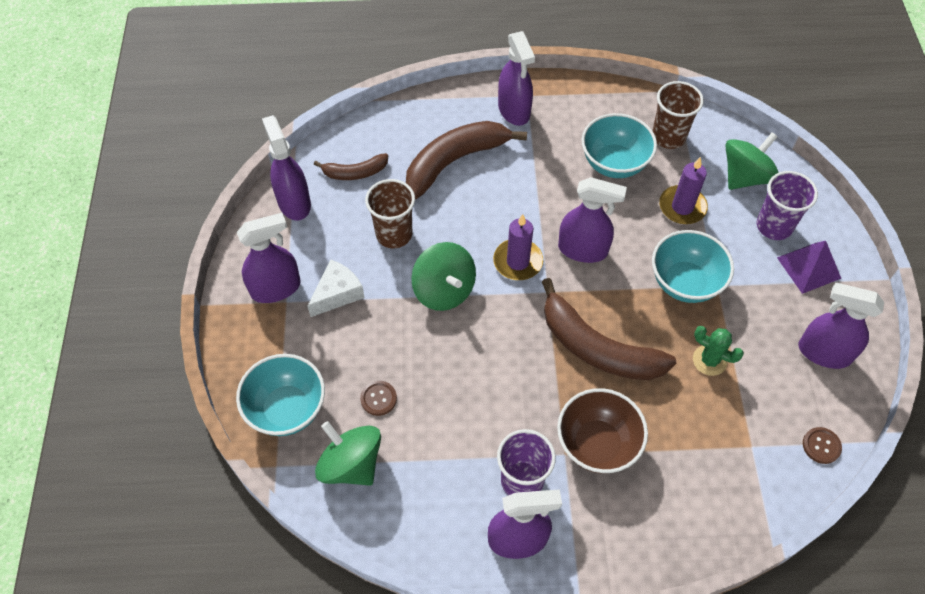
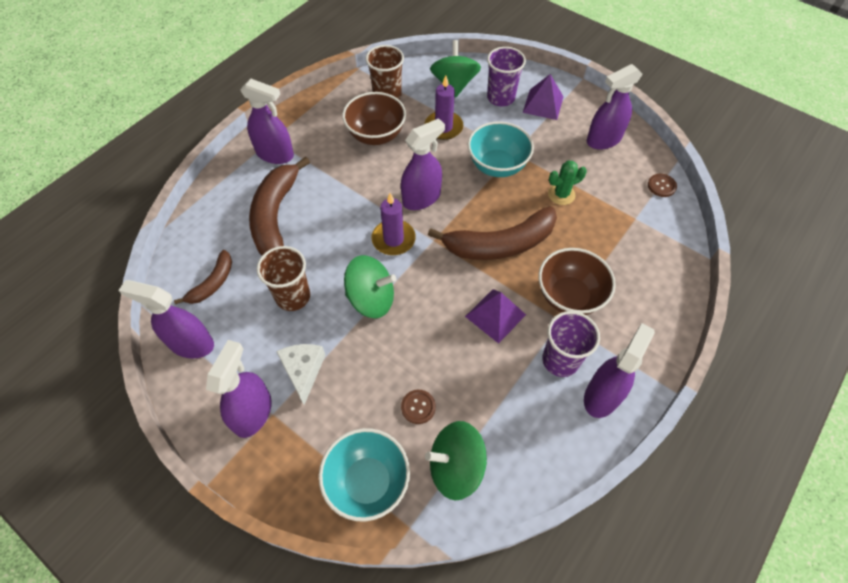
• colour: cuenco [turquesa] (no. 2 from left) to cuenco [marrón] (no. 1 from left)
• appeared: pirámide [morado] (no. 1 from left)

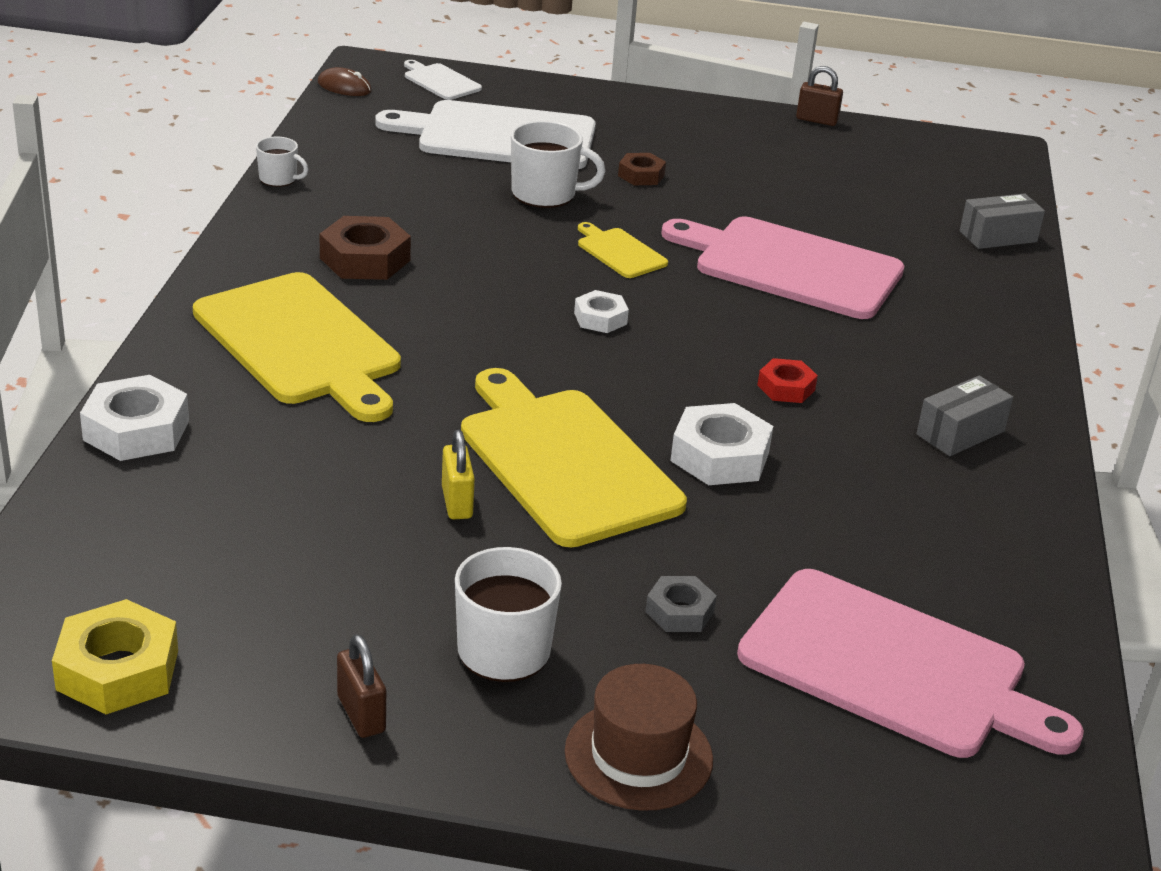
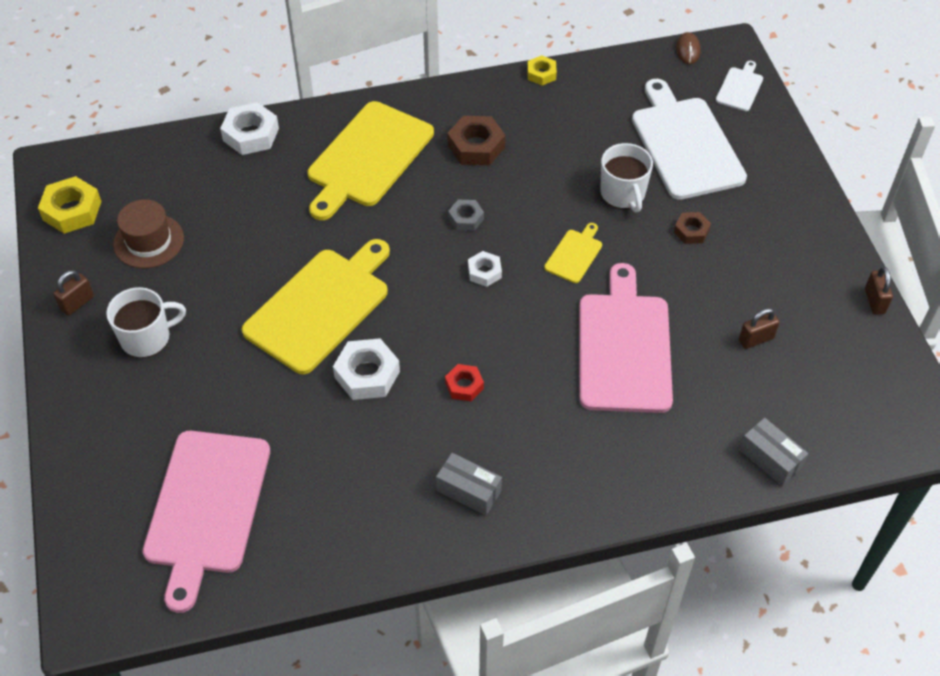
• relocated: sombrero [marrón]
• relocated: tuerca [gris]
• exchanged: taza [blanco] (no. 1 from left) to tuerca [amarillo] (no. 2 from left)
• appeared: candado [marrón] (no. 2 from left)
• missing: candado [amarillo]

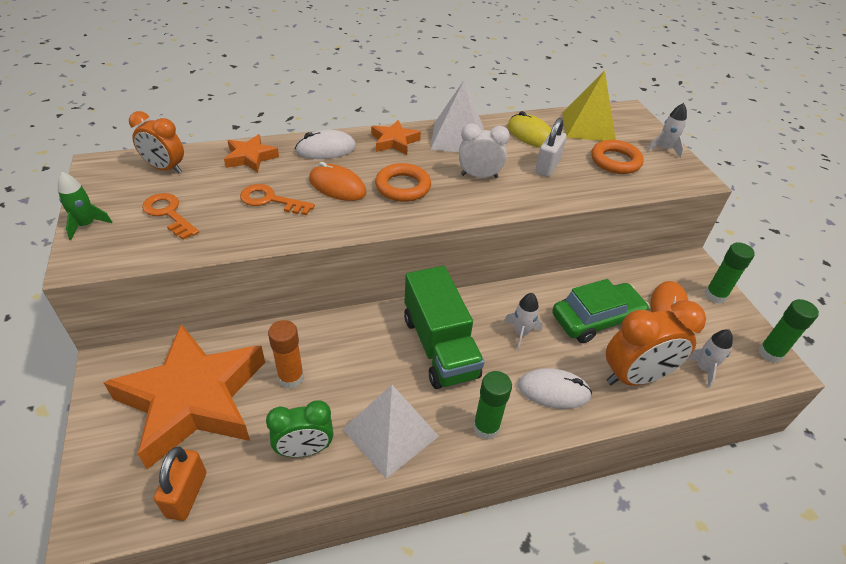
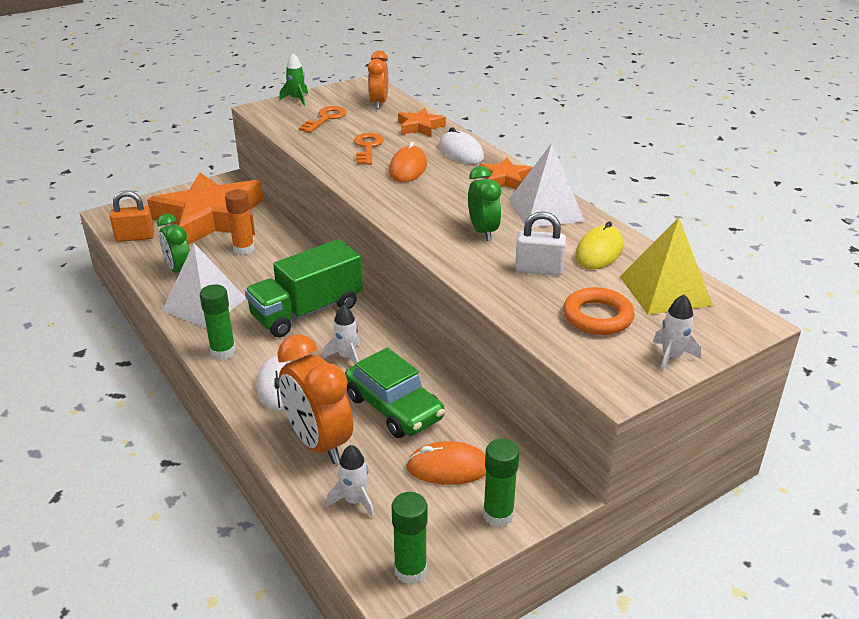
• colour: despertador [blanco] to despertador [verde] (no. 2 from left)
• missing: anillo [naranja] (no. 1 from left)

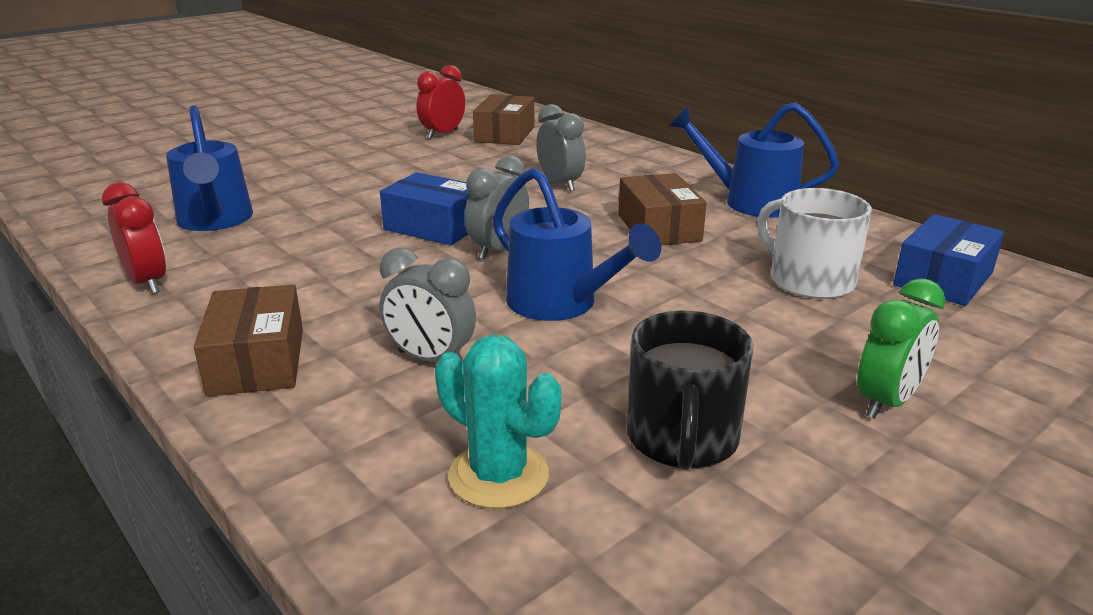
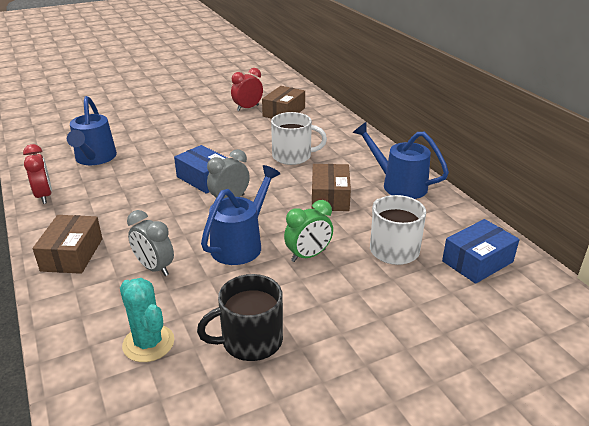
• spun: taza [negro] 45 degrees clockwise
• spun: regadera [azul] (no. 2 from left) 120 degrees counterclockwise
• exchanged: despertador [gris] (no. 3 from left) to taza [blanco] (no. 1 from left)
• relocated: despertador [verde]

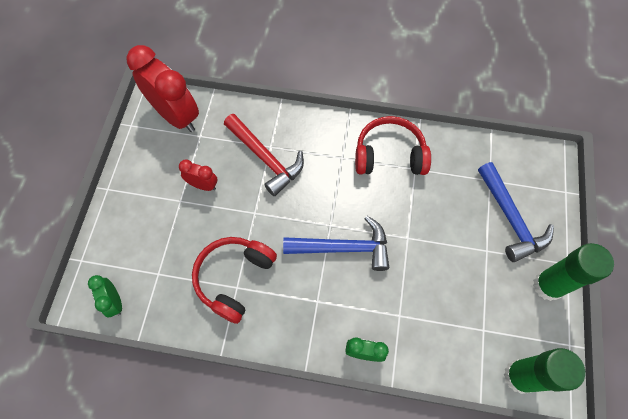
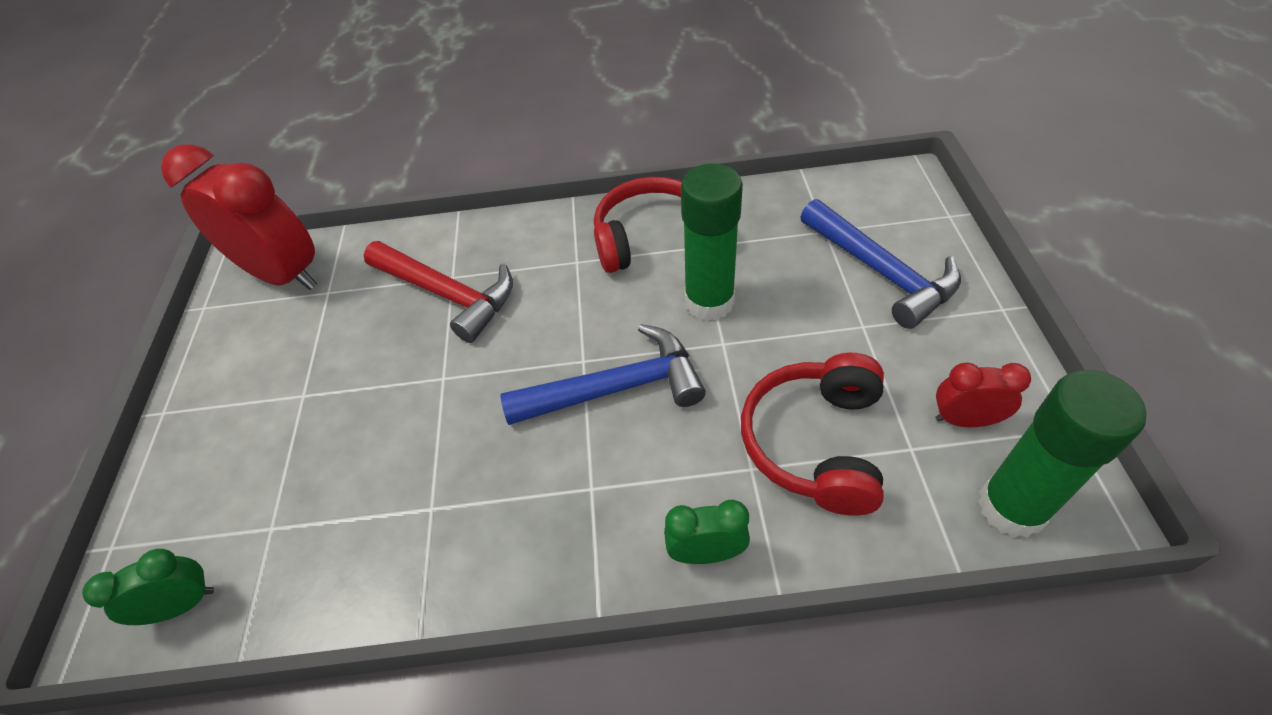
• spun: despertador [verde] (no. 1 from left) 105 degrees clockwise
• relocated: barra de pegamento [verde] (no. 2 from left in the first image) to barra de pegamento [verde] (no. 1 from left)
• relocated: auriculares [rojo] (no. 1 from left in the first image) to auriculares [rojo] (no. 2 from left)
• relocated: despertador [rojo] (no. 2 from left)

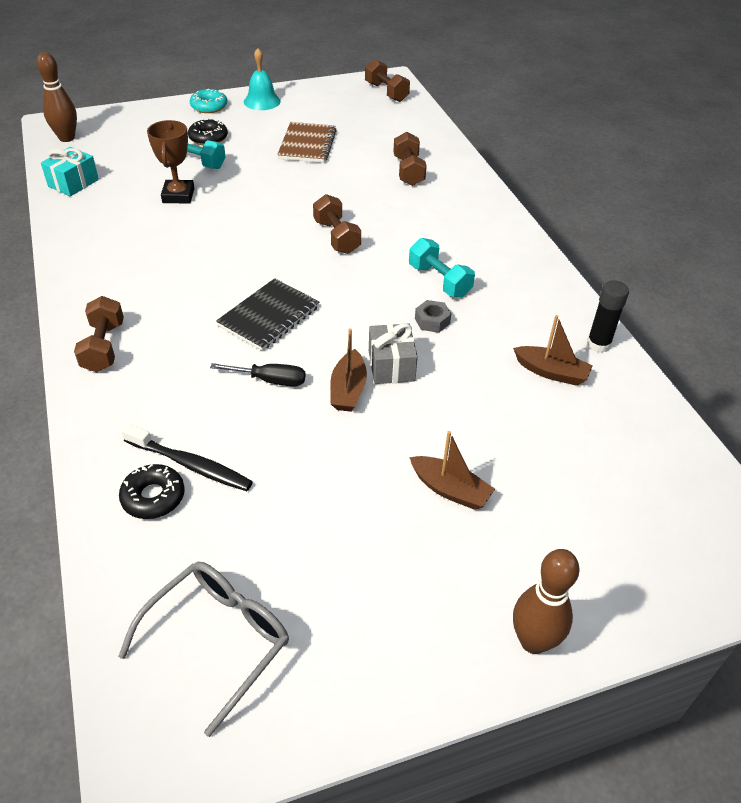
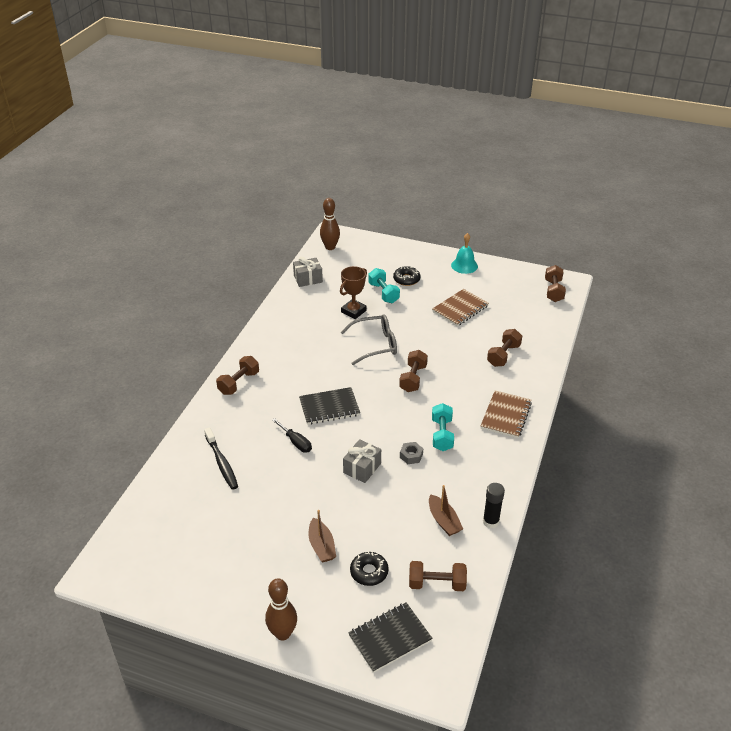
• colour: regalo [turquesa] to regalo [gris] (no. 1 from left)
• relocated: gafas [gris]
• appeared: cuaderno [negro] (no. 2 from left)
• relocated: rosquilla [negro] (no. 1 from left)
• appeared: mancuerna [marrón] (no. 3 from left)
• appeared: cuaderno [marrón] (no. 2 from left)
• missing: rosquilla [turquesa]
• missing: barco [marrón] (no. 1 from left)

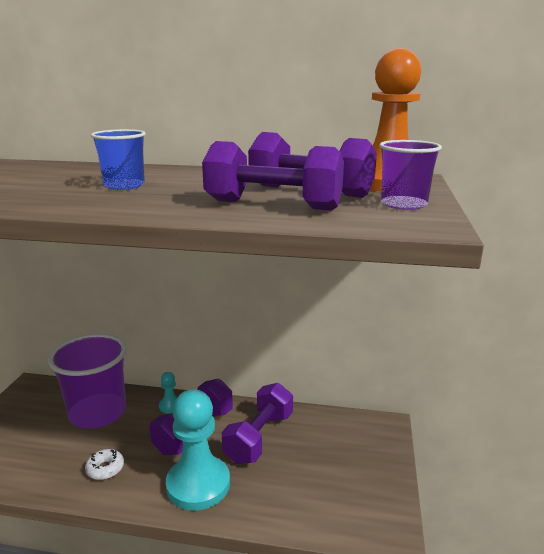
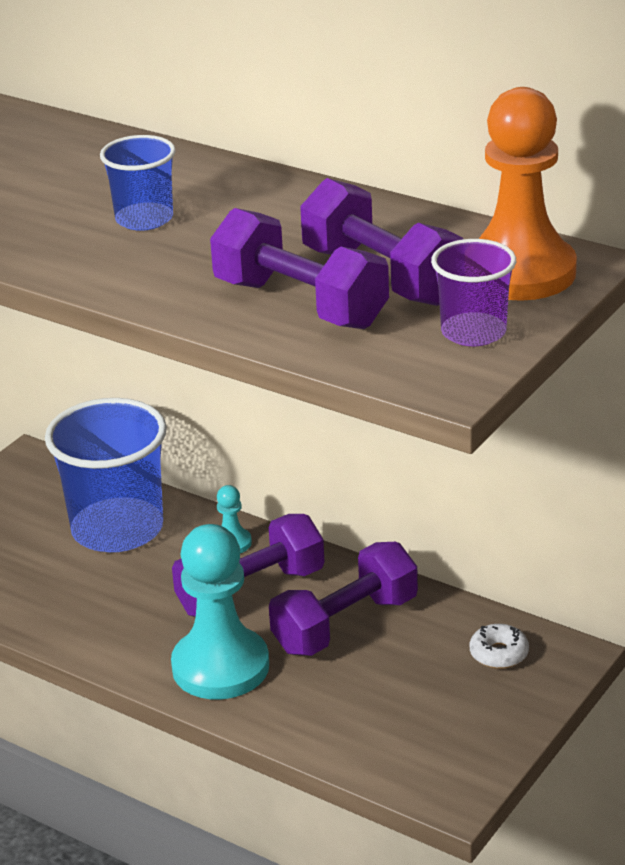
• colour: vaso [morado] (no. 1 from left) to vaso [azul] (no. 1 from left)
• relocated: rosquilla [blanco]

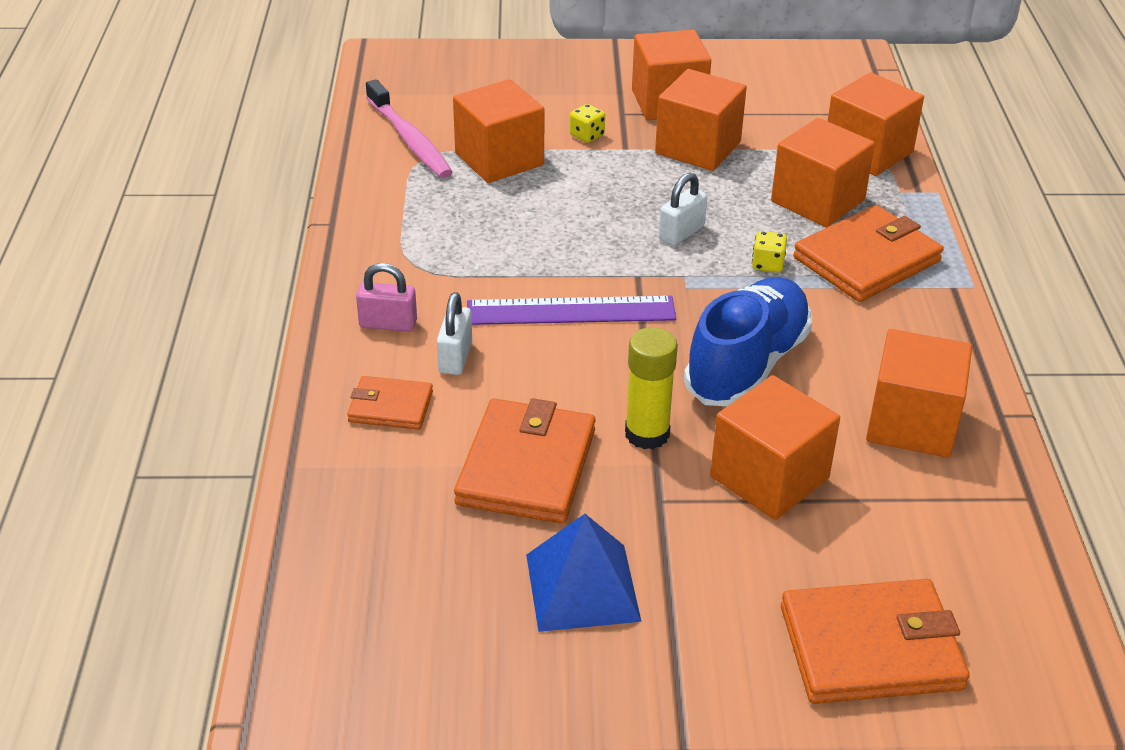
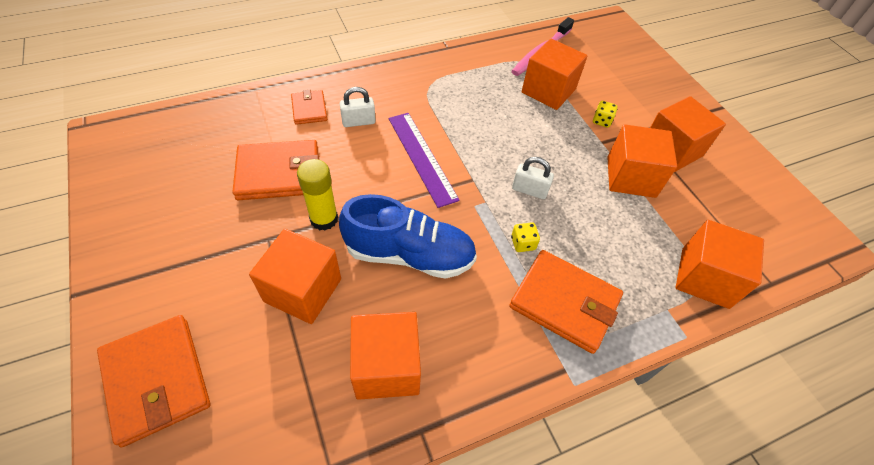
• missing: candado [rosa]
• missing: pirámide [azul]
• missing: cubo [naranja] (no. 5 from left)

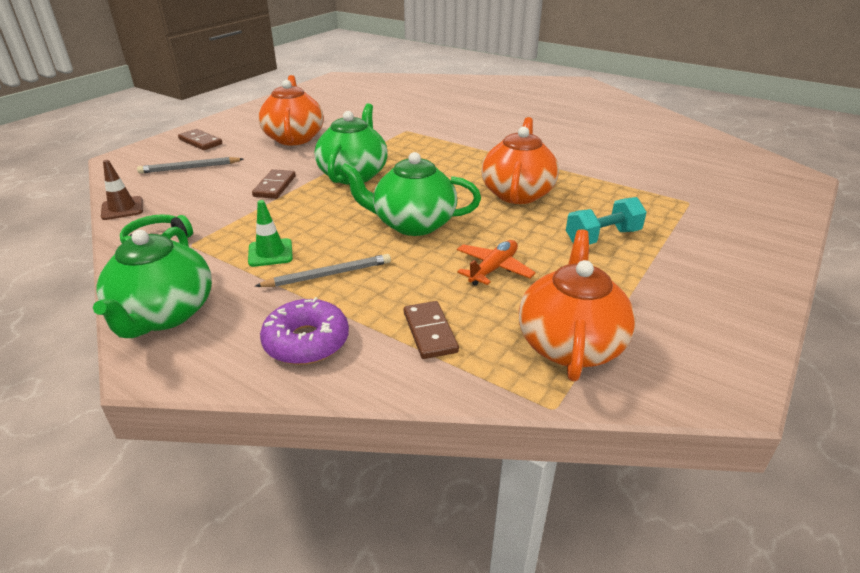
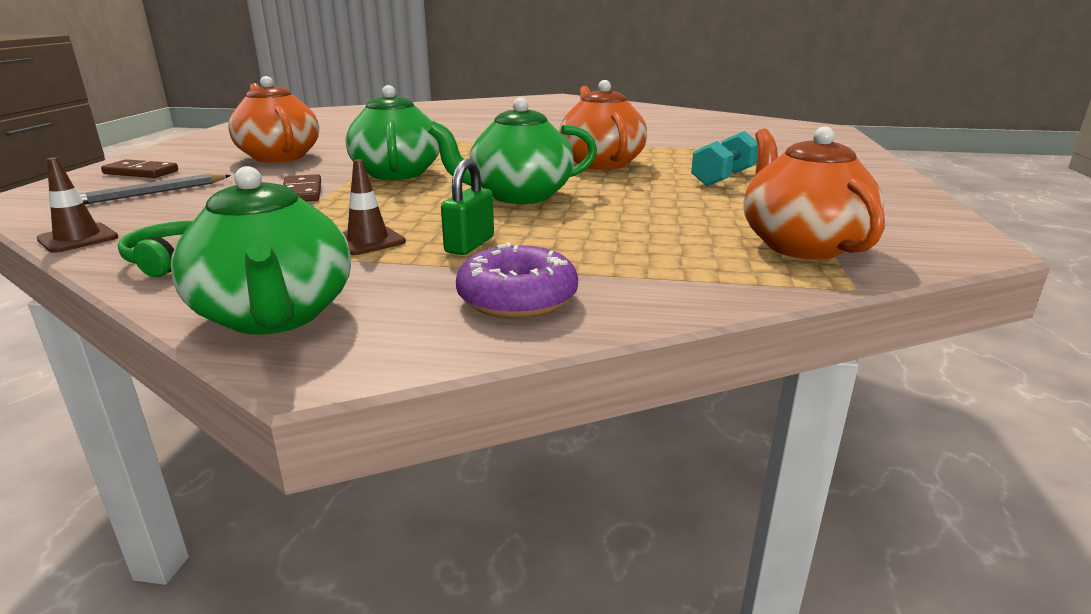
• colour: cono de tráfico [verde] to cono de tráfico [marrón] (no. 2 from left)
• exchanged: lápiz [gris] (no. 2 from left) to candado [verde]
• missing: ficha de dominó [marrón] (no. 3 from left)
• missing: avión [naranja]

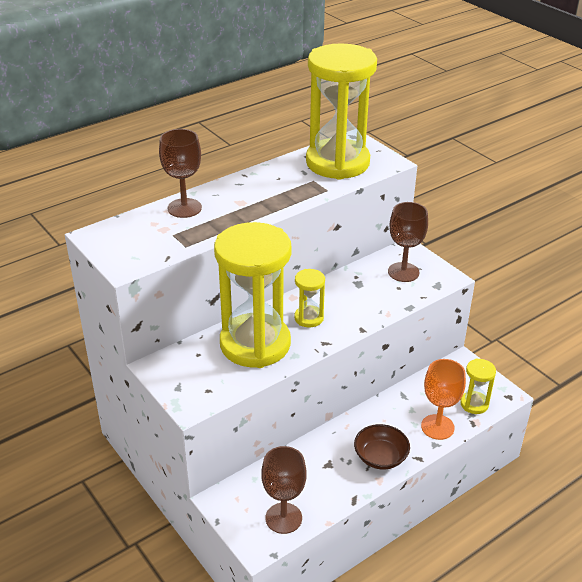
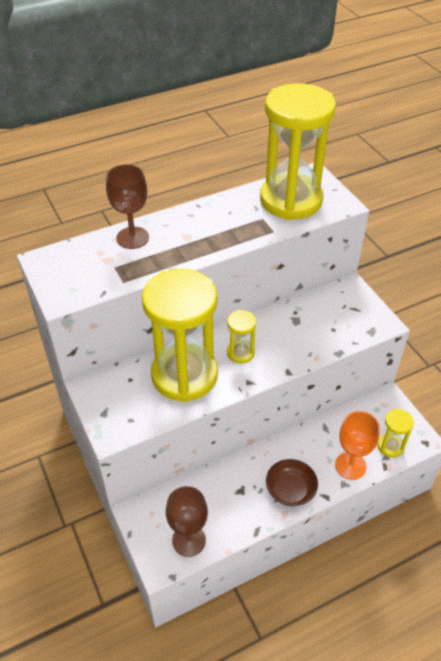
• missing: copa [marrón] (no. 3 from left)

